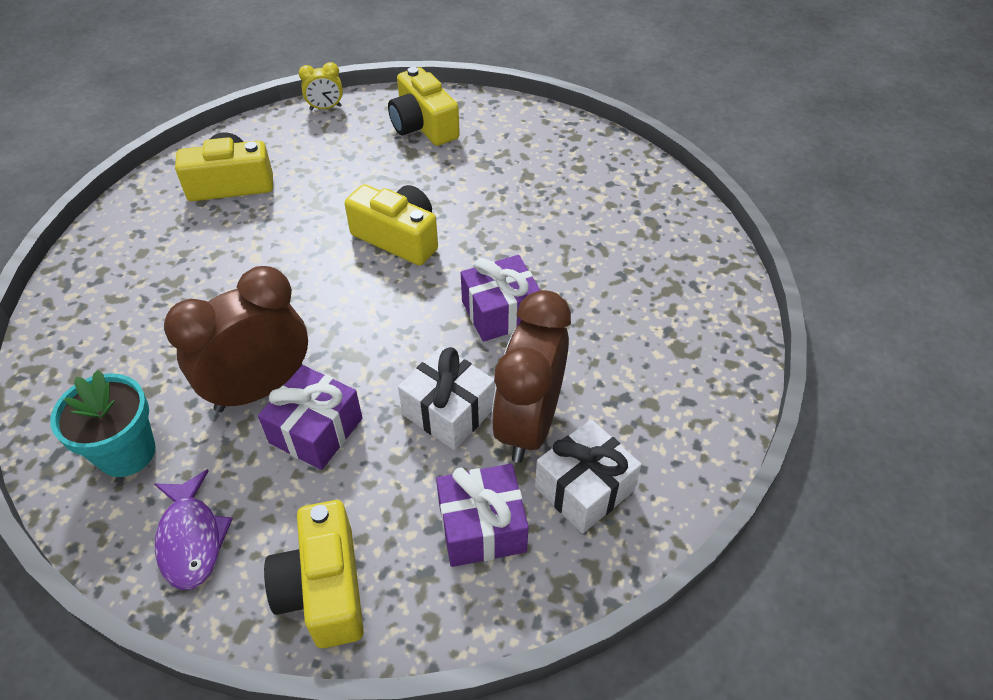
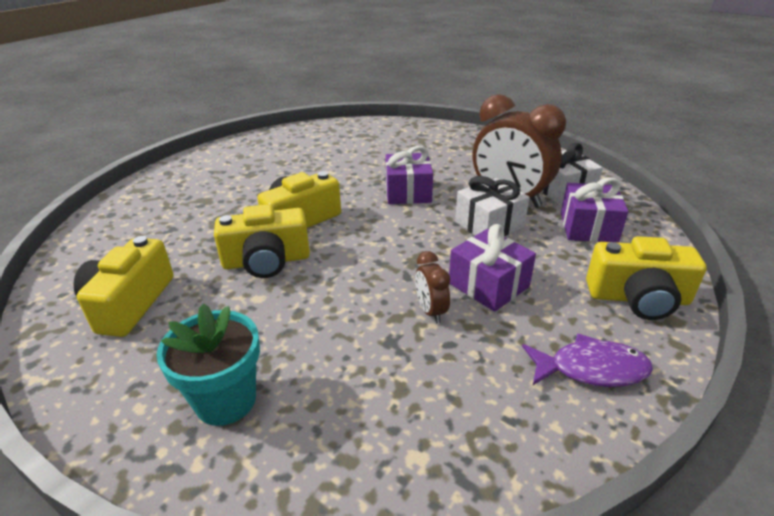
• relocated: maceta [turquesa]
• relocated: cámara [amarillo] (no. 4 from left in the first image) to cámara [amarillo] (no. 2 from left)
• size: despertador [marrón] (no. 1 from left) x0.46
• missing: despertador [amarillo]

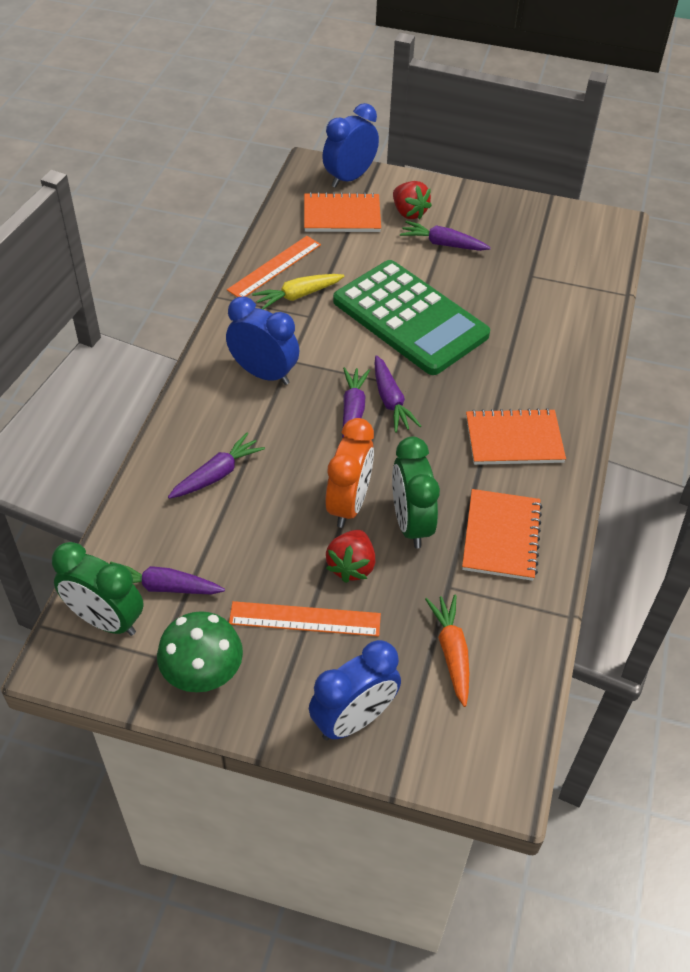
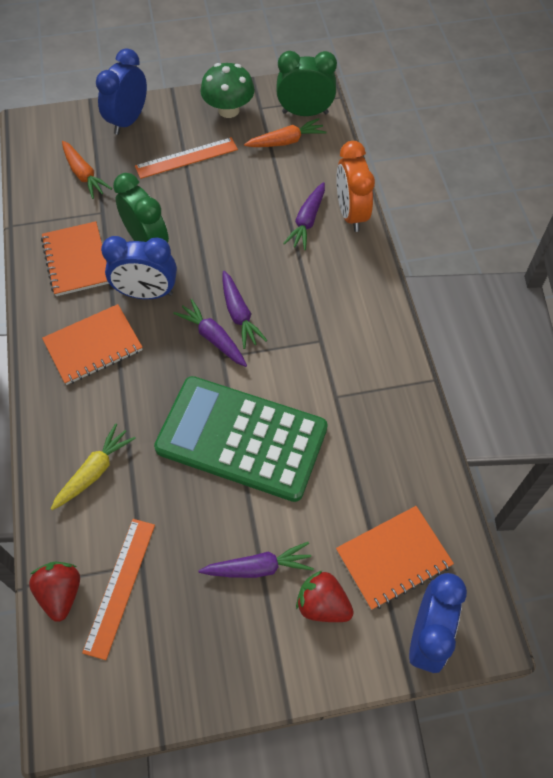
• relocated: fresa [rojo] (no. 1 from left)
• relocated: zanahoria [amarillo]
• relocated: regla [naranja] (no. 1 from left)
• relocated: despertador [azul] (no. 1 from left in the first image) to despertador [azul] (no. 2 from left)
• colour: zanahoria [morado] (no. 1 from left) to zanahoria [naranja] (no. 2 from left)
• relocated: despertador [naranja]

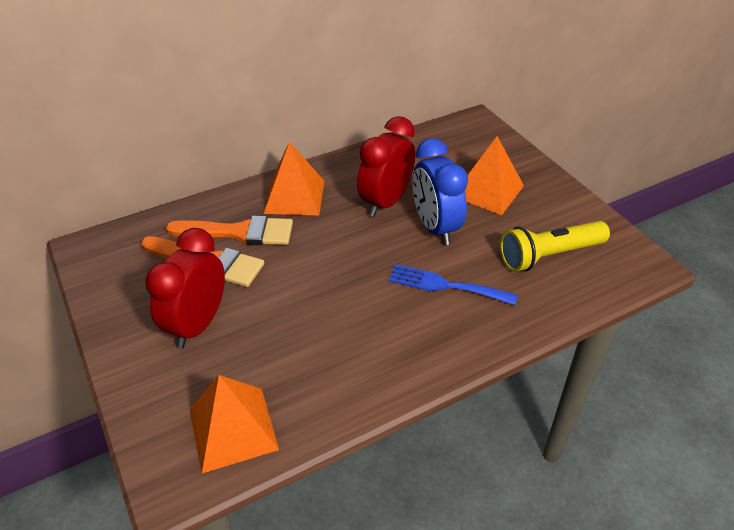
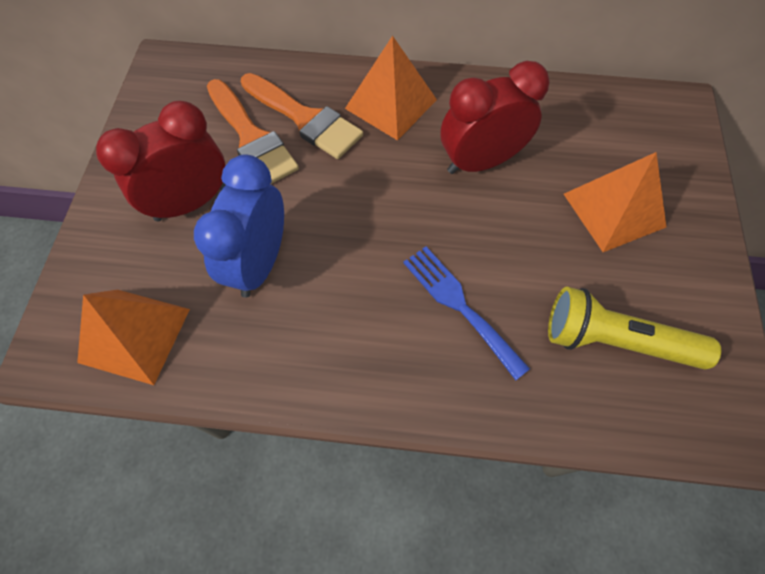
• relocated: despertador [azul]

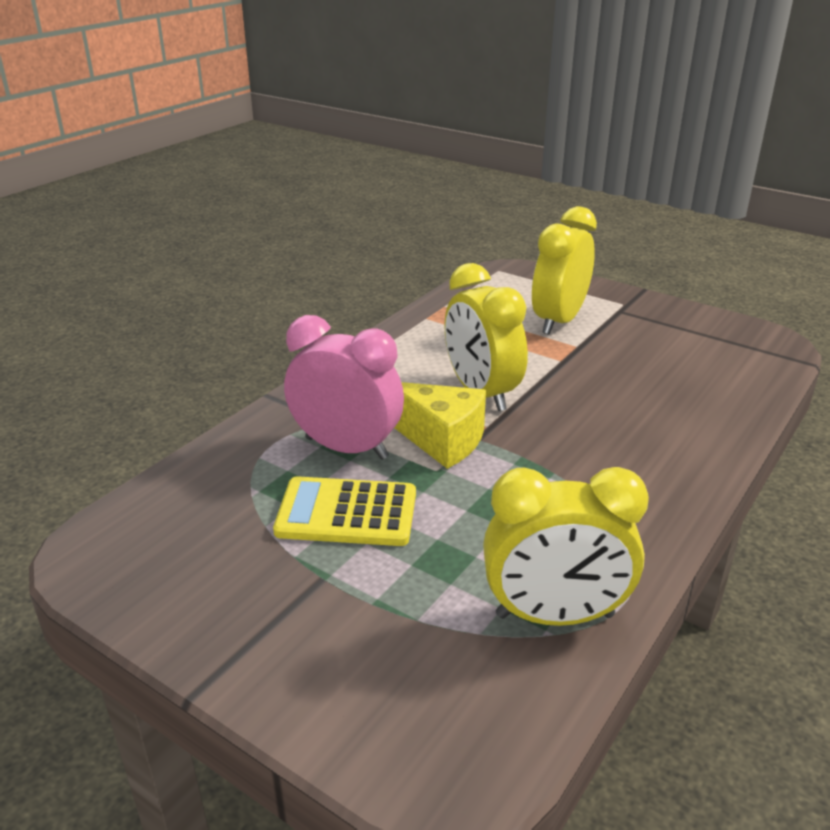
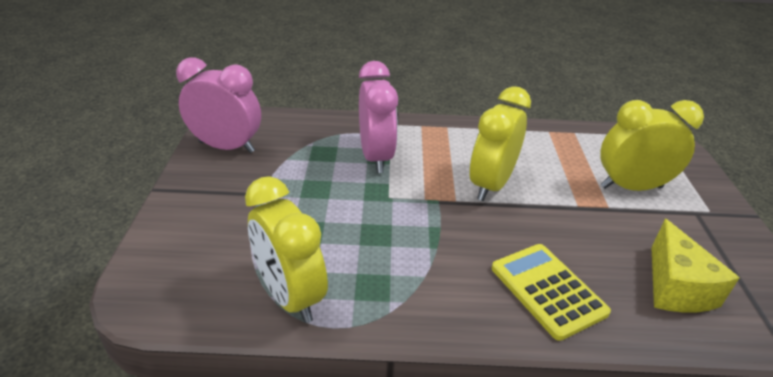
• appeared: despertador [rosa] (no. 1 from left)
• relocated: calculadora [amarillo]
• relocated: queso [amarillo]

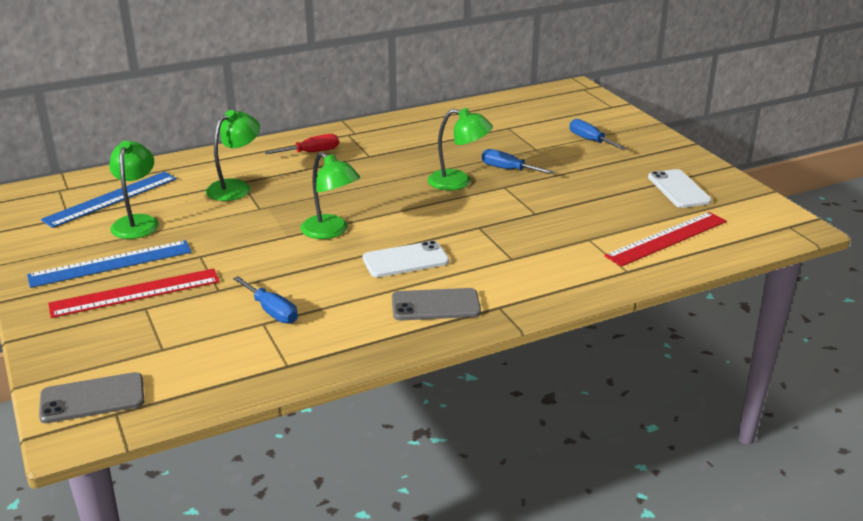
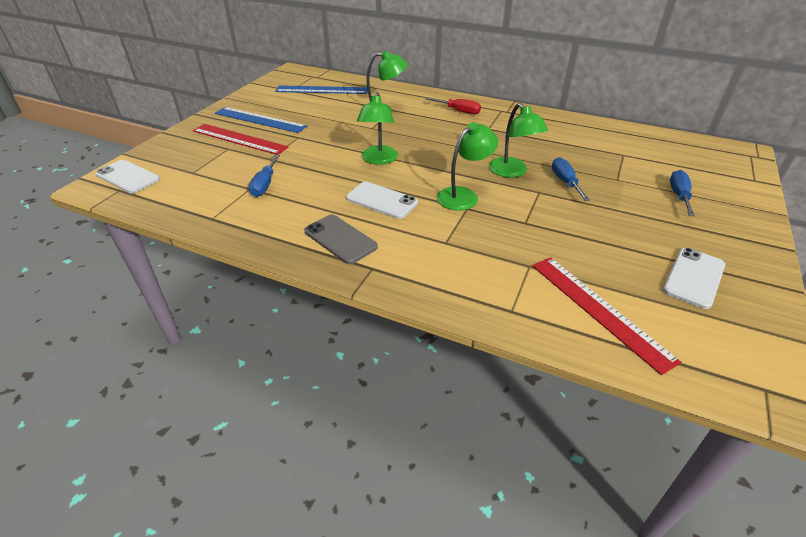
• colour: móvil [gris] (no. 1 from left) to móvil [blanco] (no. 1 from left)
• relocated: lámpara [verde] (no. 1 from left in the first image) to lámpara [verde] (no. 3 from left)
• spun: regla [rojo] (no. 2 from left) 45 degrees clockwise

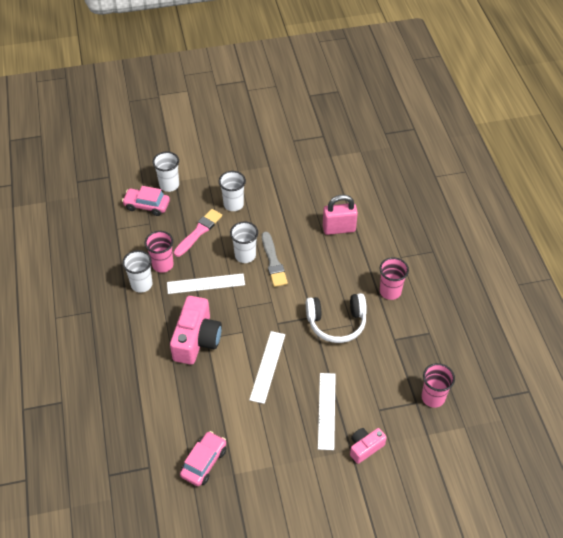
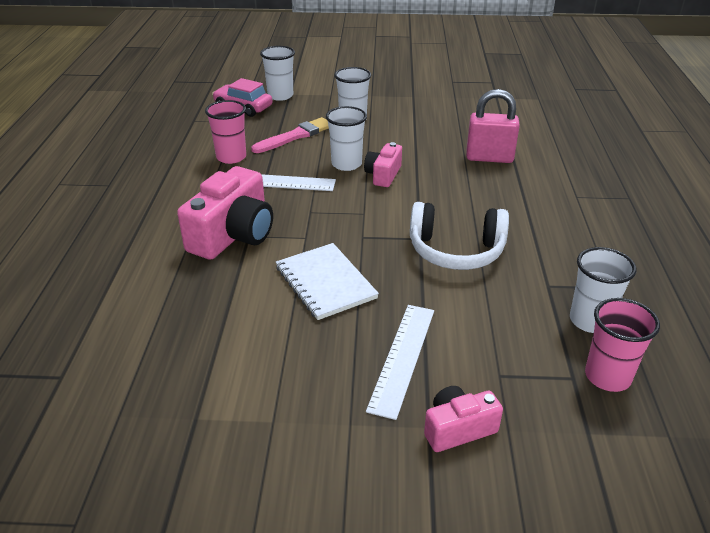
• exchanged: regla [blanco] (no. 2 from left) to cuaderno [blanco]
• exchanged: pincel [gris] to cámara [rosa] (no. 2 from left)
• relocated: vaso [blanco] (no. 1 from left in the first image) to vaso [blanco] (no. 4 from left)
• missing: coche [rosa] (no. 2 from left)
• missing: vaso [rosa] (no. 2 from left)

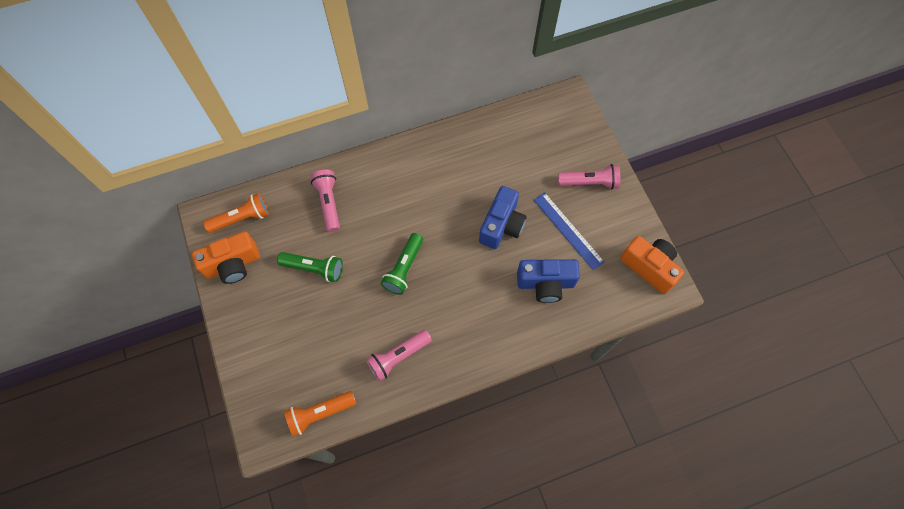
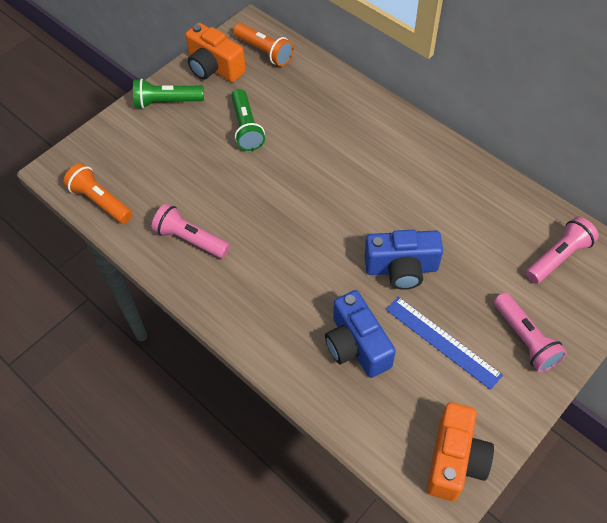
• relocated: lámpara de mano [verde] (no. 2 from left in the first image) to lámpara de mano [verde] (no. 1 from left)
• spun: regla [azul] 75 degrees counterclockwise
• relocated: lámpara de mano [rosa] (no. 1 from left in the first image) to lámpara de mano [rosa] (no. 3 from left)

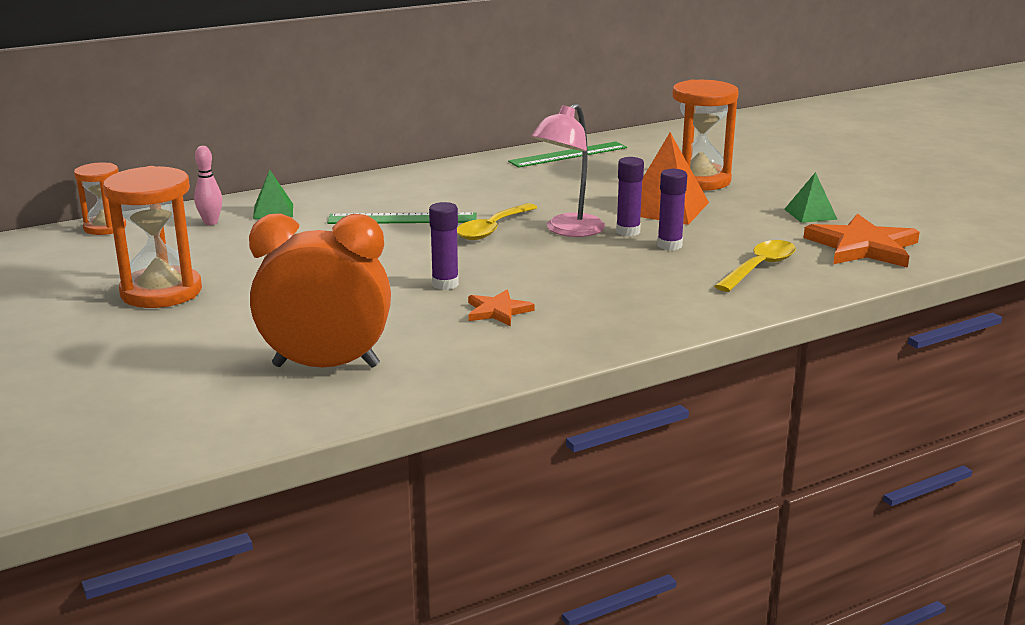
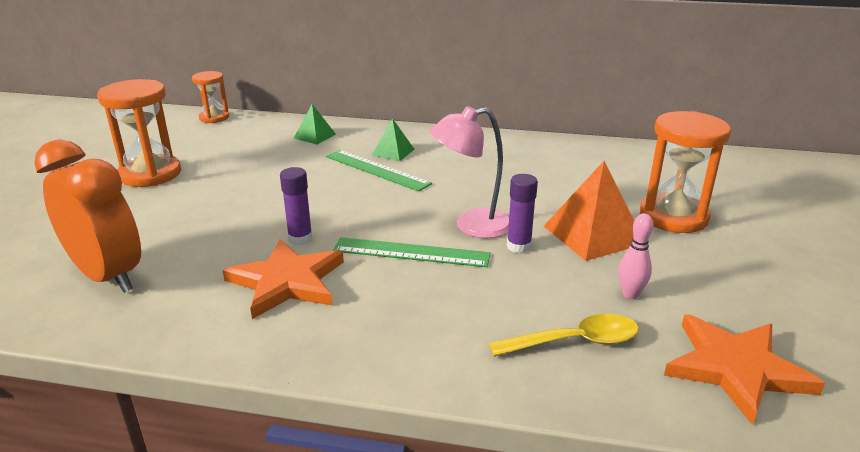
• size: estrella [naranja] (no. 1 from left) x1.84
• relocated: regla [verde] (no. 2 from left)
• relocated: pirámide [verde] (no. 2 from left)
• relocated: bolo [rosa]
• missing: cuchara [amarillo] (no. 1 from left)
• missing: barra de pegamento [morado] (no. 3 from left)

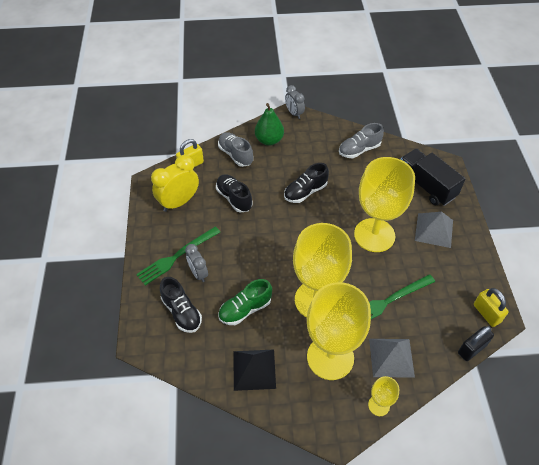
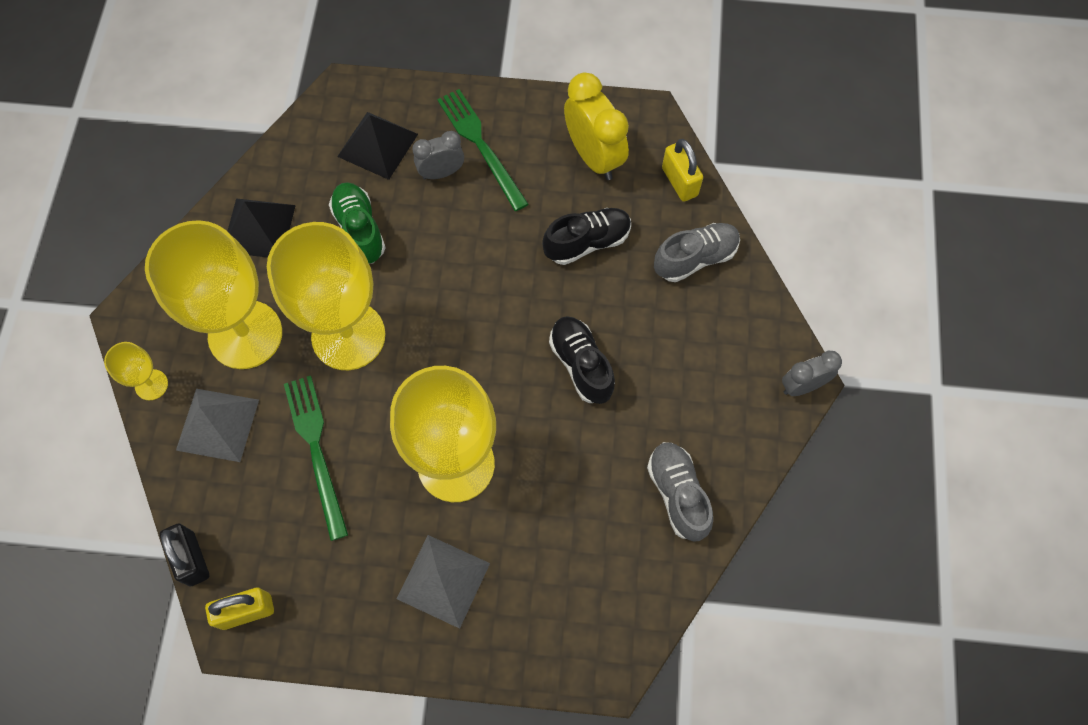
• exchanged: zapato [negro] (no. 1 from left) to pirámide [negro] (no. 2 from left)
• missing: pera [verde]
• missing: camión [negro]

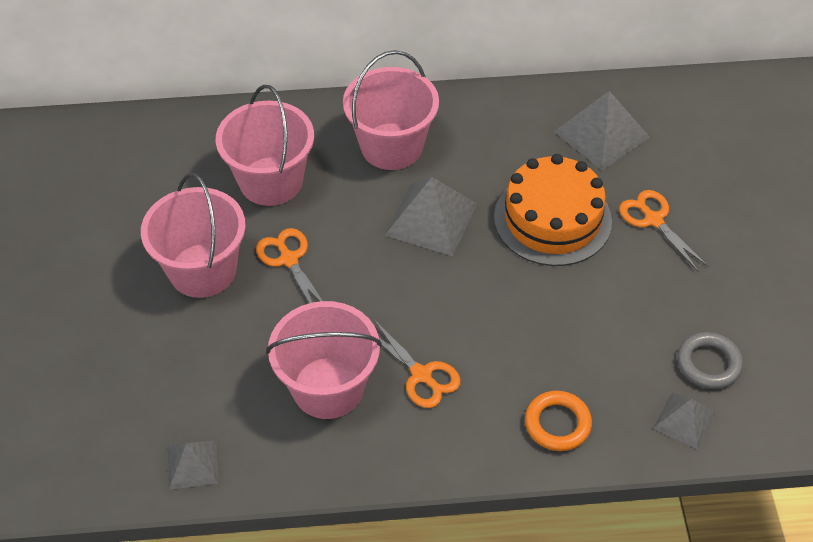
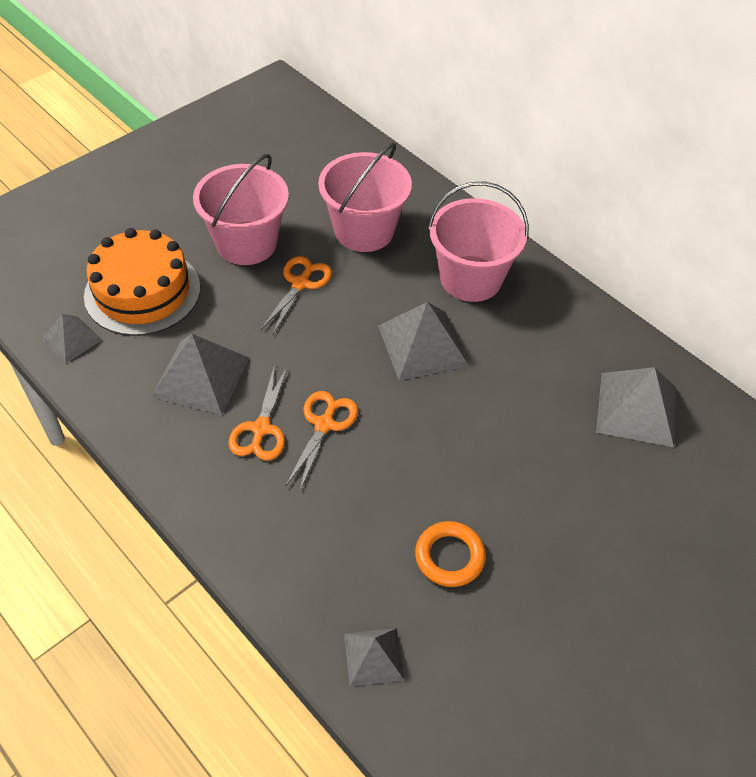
• relocated: tarta [naranja]
• exchanged: balde [rosa] (no. 3 from left) to pirámide [gris] (no. 2 from left)
• relocated: tijeras [naranja] (no. 3 from left)
• relocated: anillo [naranja]
• missing: anillo [gris]

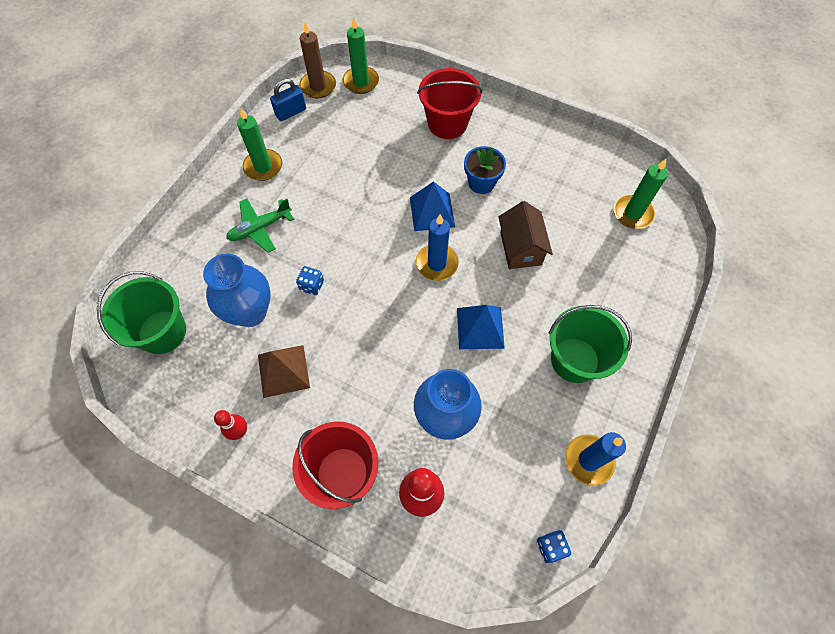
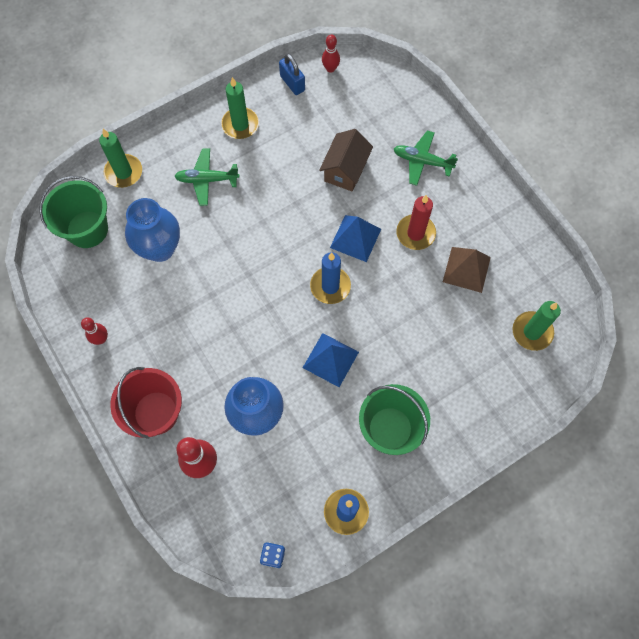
• relocated: vela [verde] (no. 2 from left in the first image) to vela [verde] (no. 1 from left)
• spun: candado [azul] 60 degrees clockwise
• relocated: casa [marrón]
• exchanged: vela [marrón] to bolo [rojo] (no. 3 from left)
• exchanged: balde [rojo] (no. 2 from left) to avión [verde] (no. 2 from left)
• exchanged: maceta [azul] to vela [rojo]
• relocated: pirámide [marrón]
• missing: dado [azul] (no. 1 from left)

